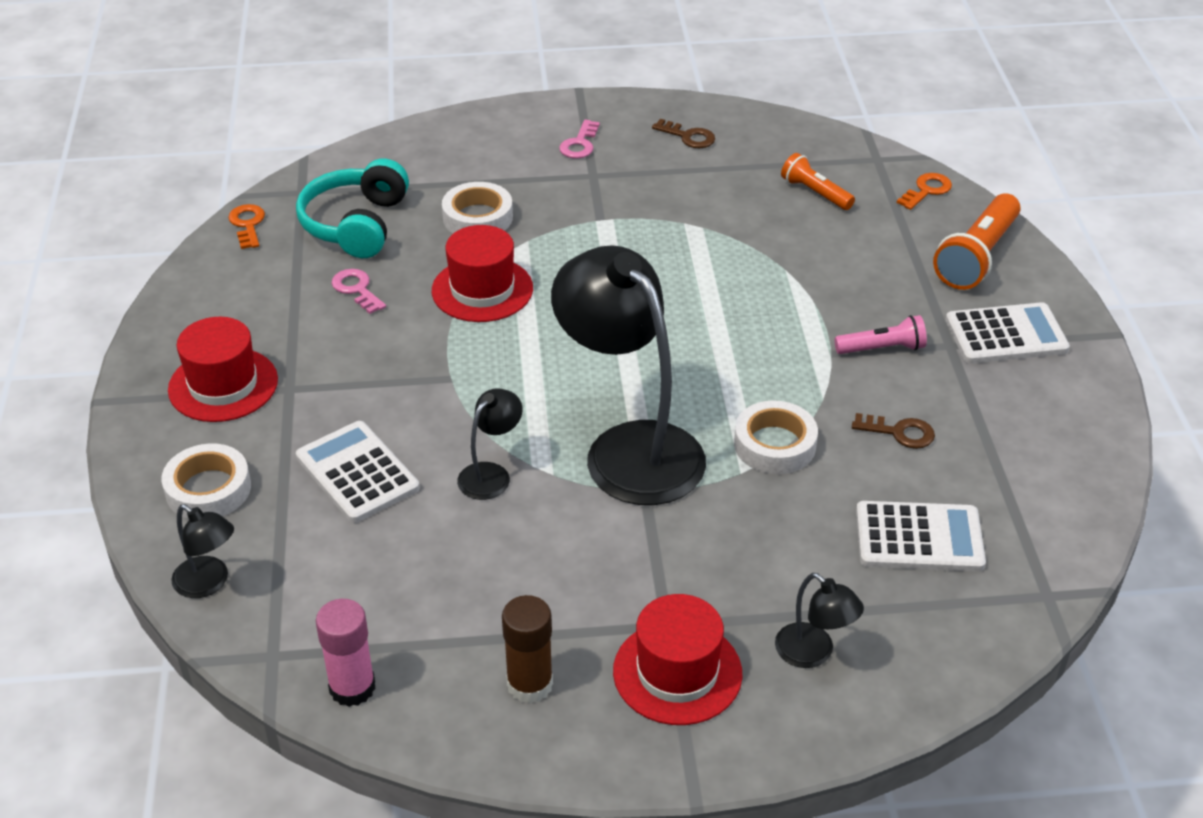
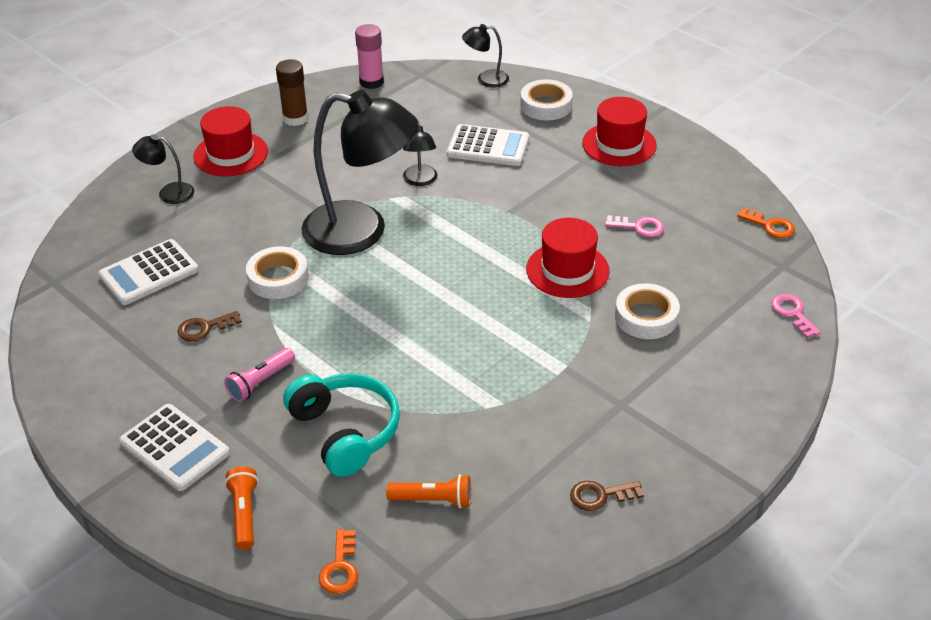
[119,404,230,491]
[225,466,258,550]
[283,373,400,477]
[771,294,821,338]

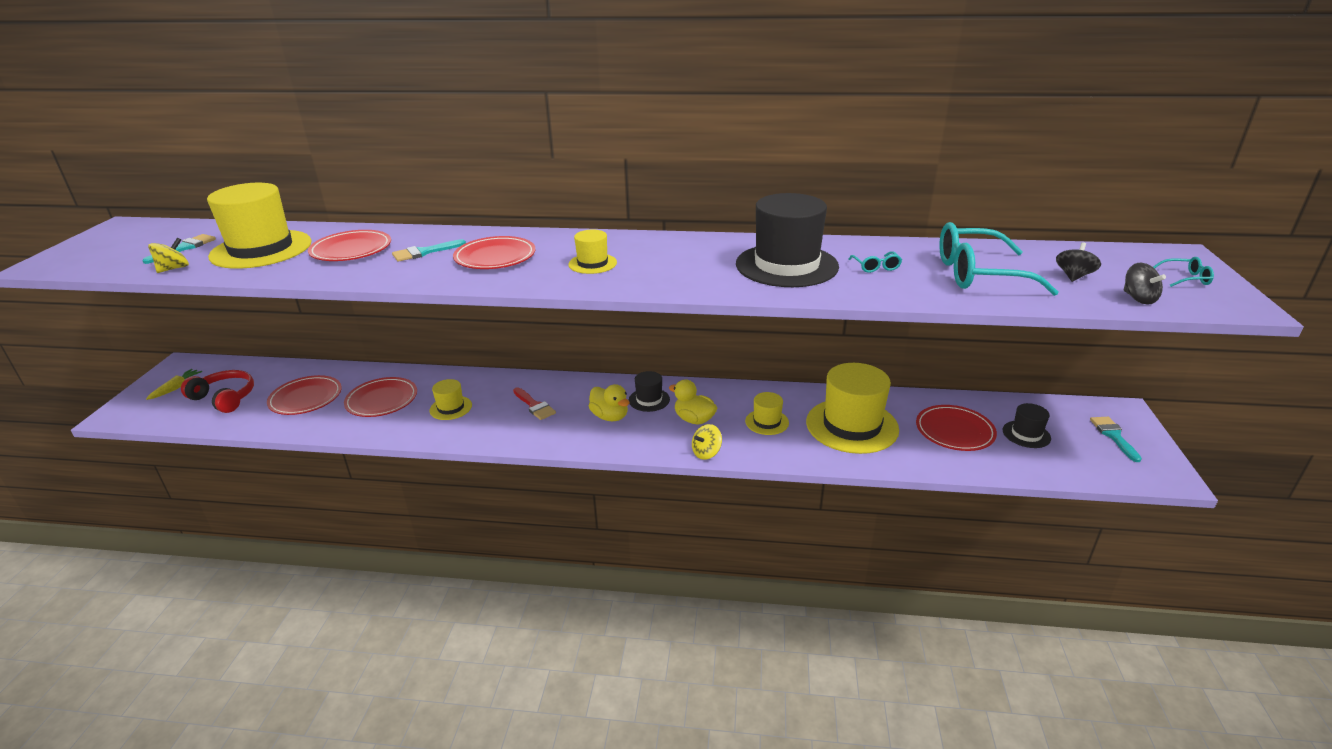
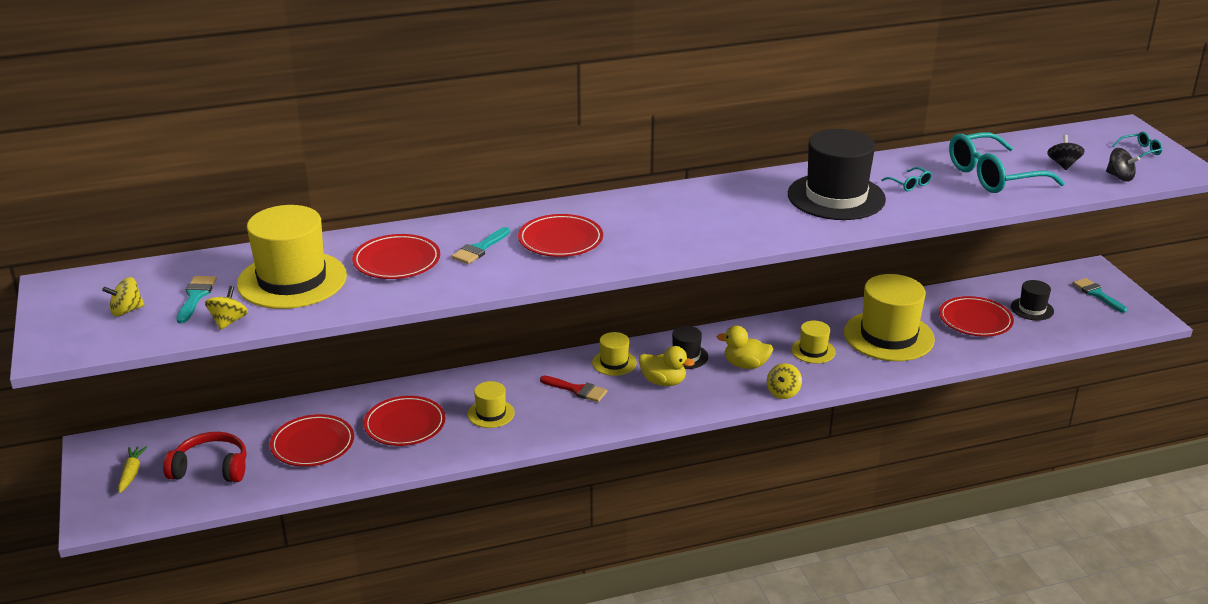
[102,277,144,317]
[592,332,637,376]

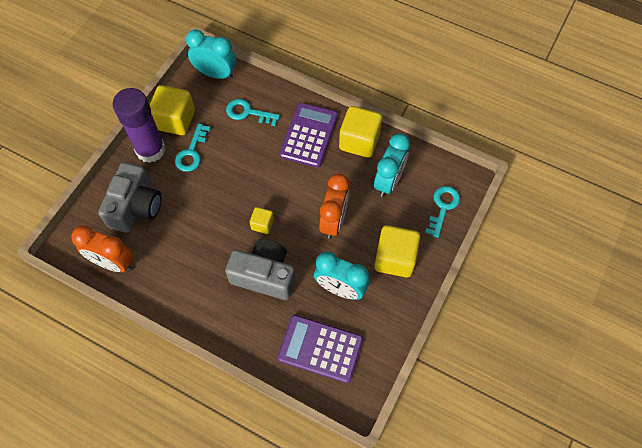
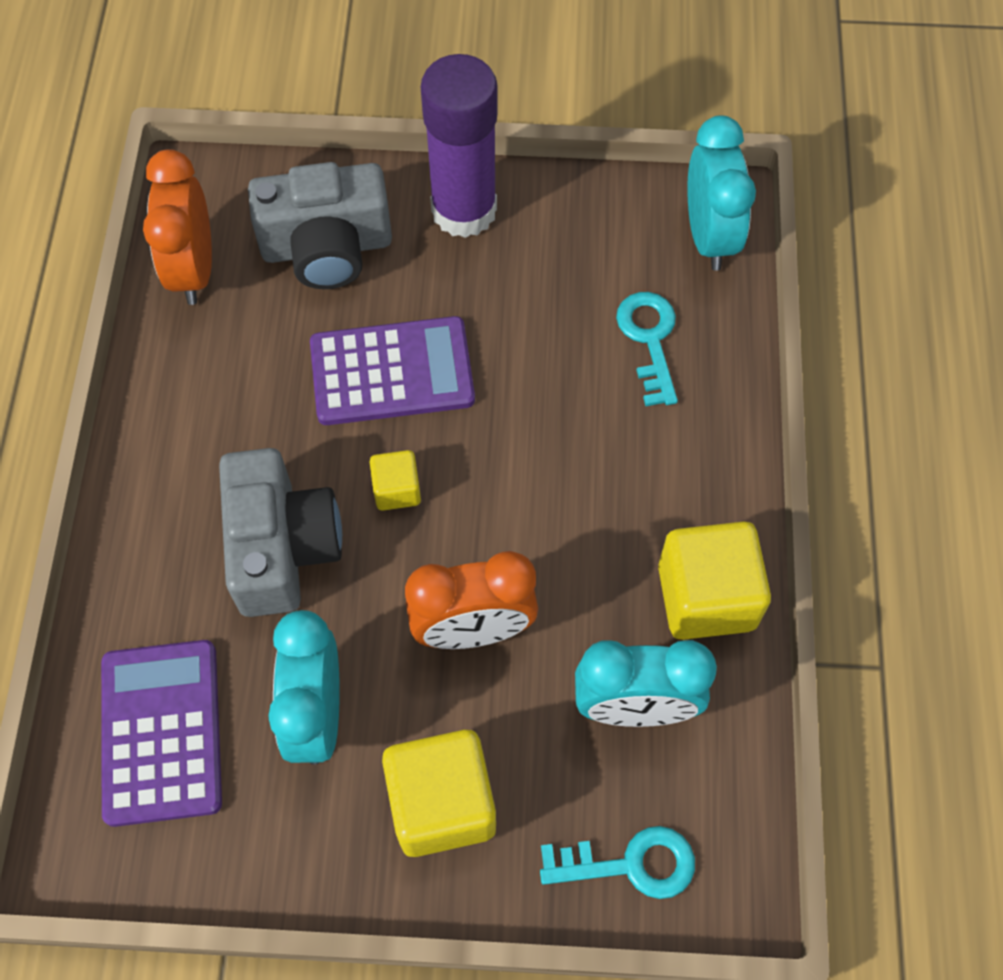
[310,316,475,425]
[150,85,195,135] (first image)
[175,123,210,172] (first image)

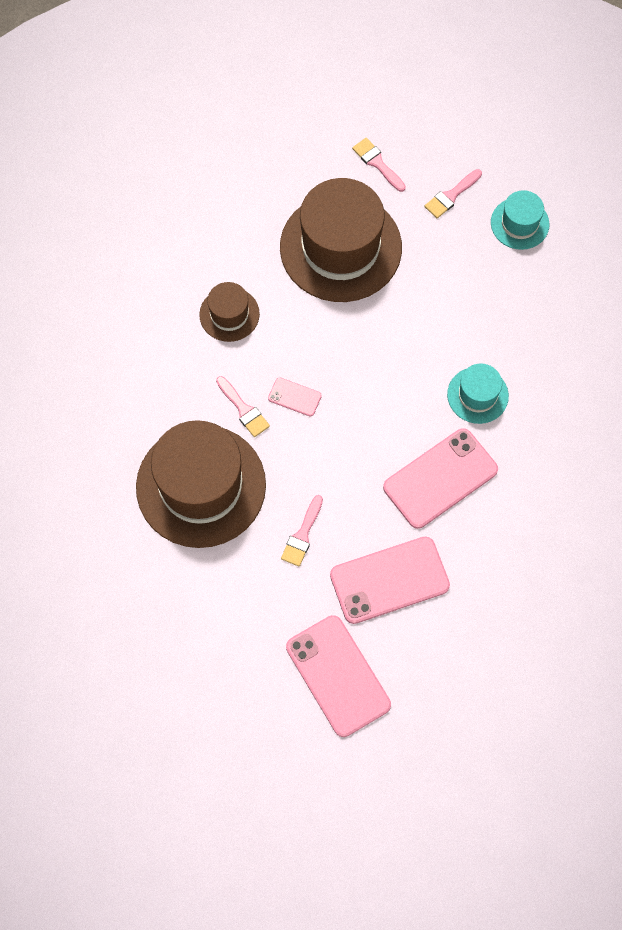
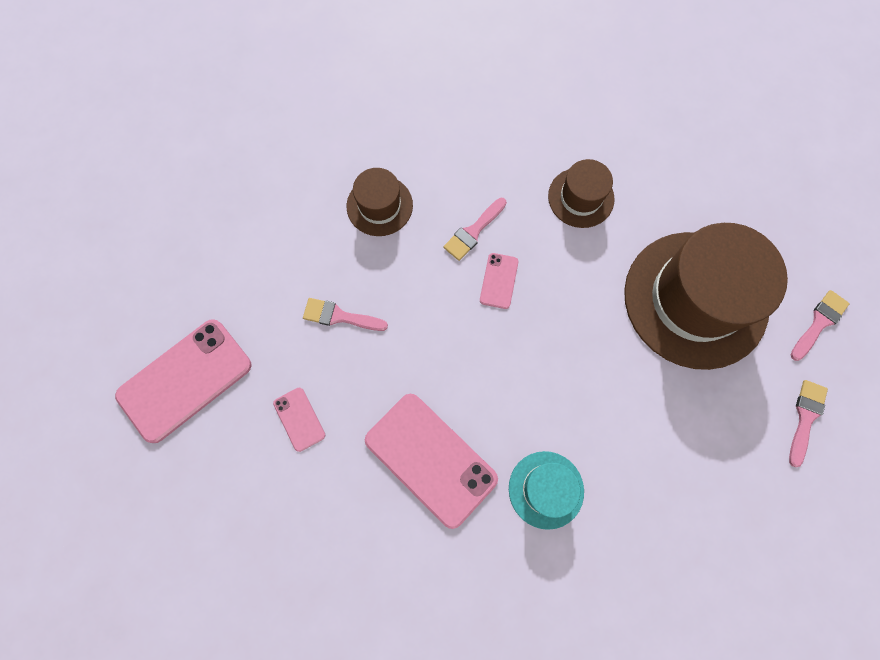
[273,388,325,452]
[347,168,413,236]
[789,380,828,467]
[491,190,549,250] (first image)

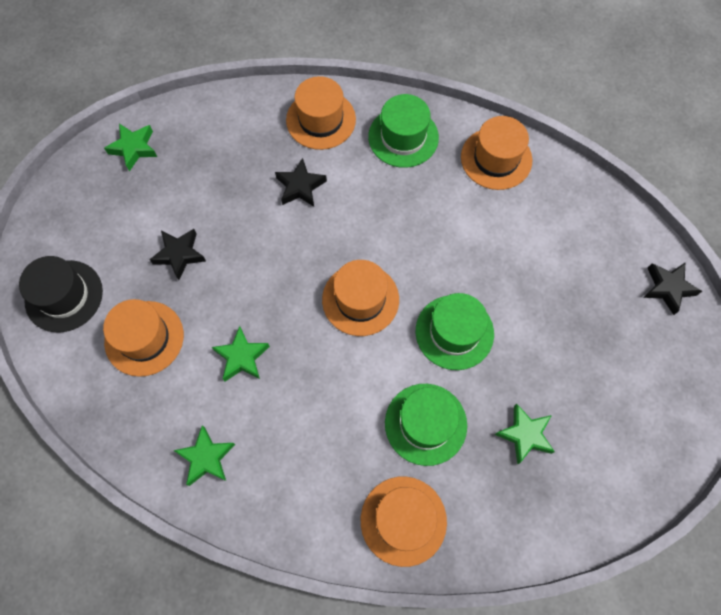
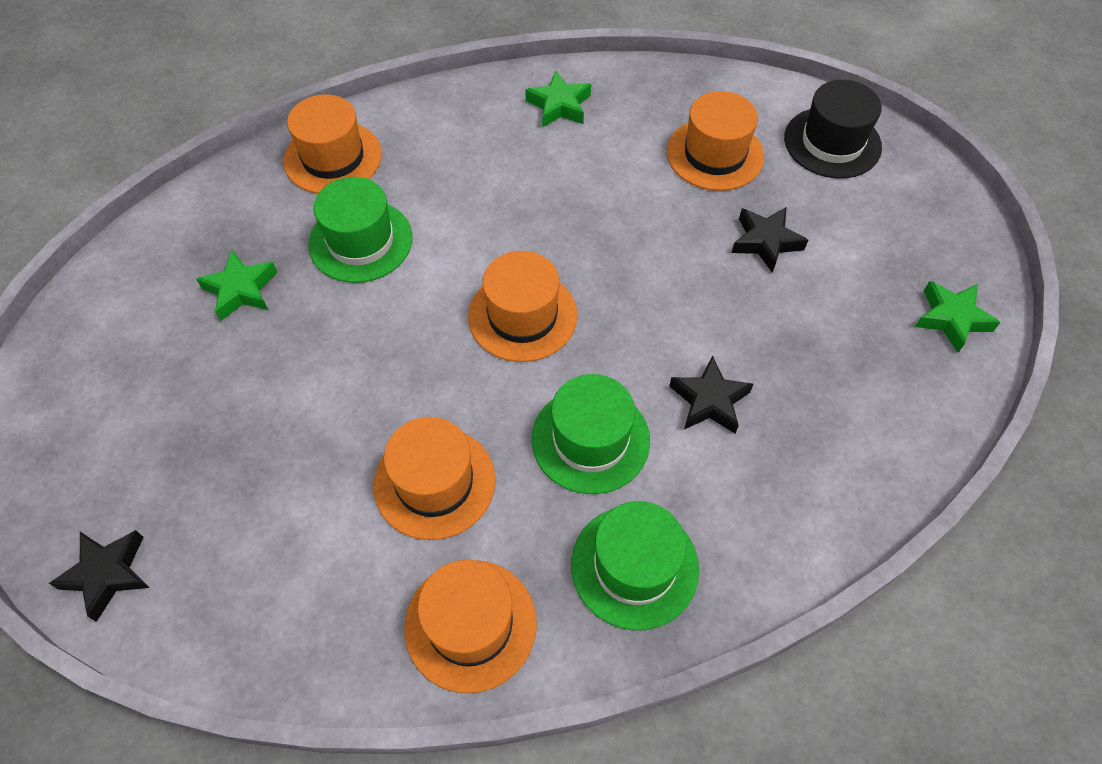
[373,417,496,540]
[532,374,650,494]
[212,326,270,381] (first image)

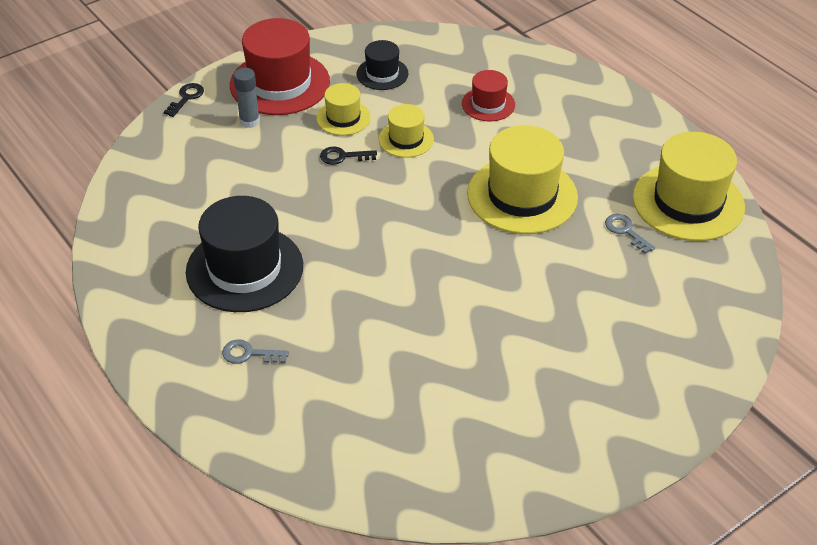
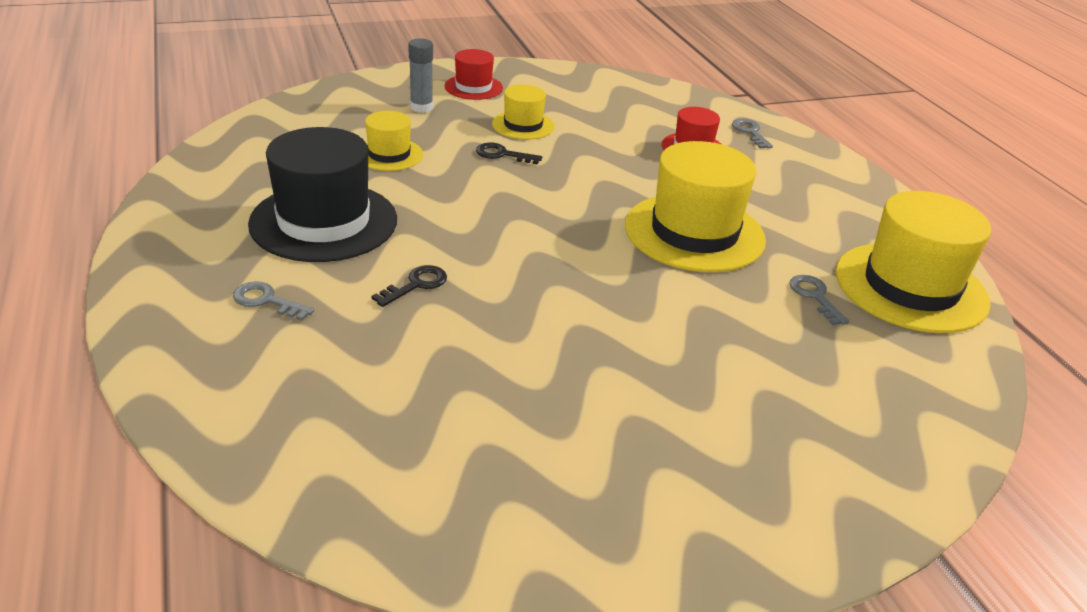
[365,111,423,171]
[372,265,447,307]
[445,49,503,100]
[732,118,773,149]
[356,40,409,90] (first image)

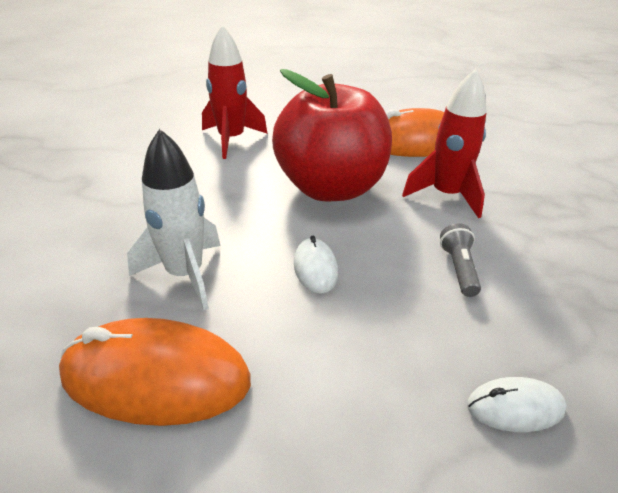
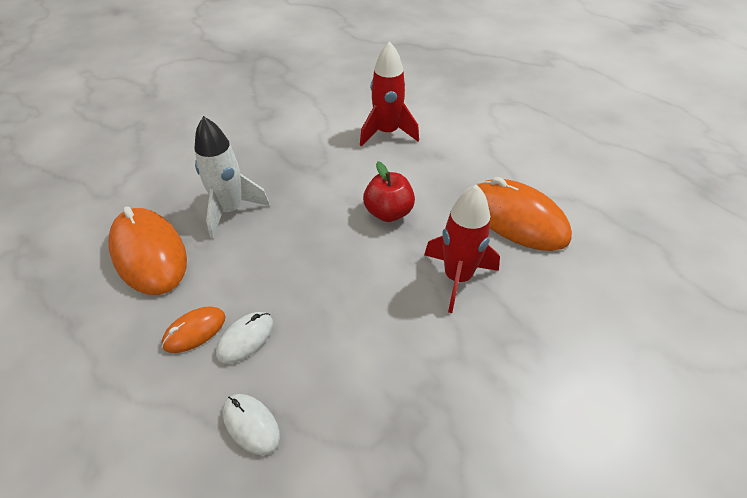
[162,307,226,353]
[216,312,273,364]
[363,161,415,222]
[440,223,481,297] (first image)

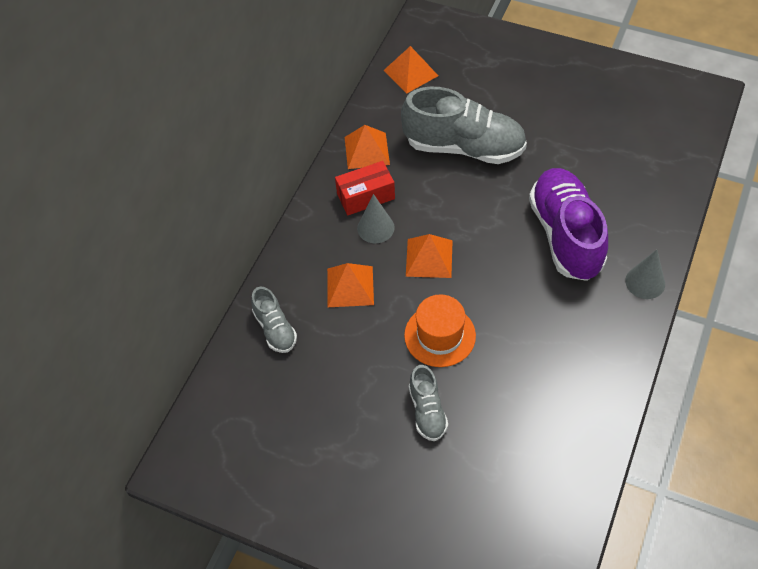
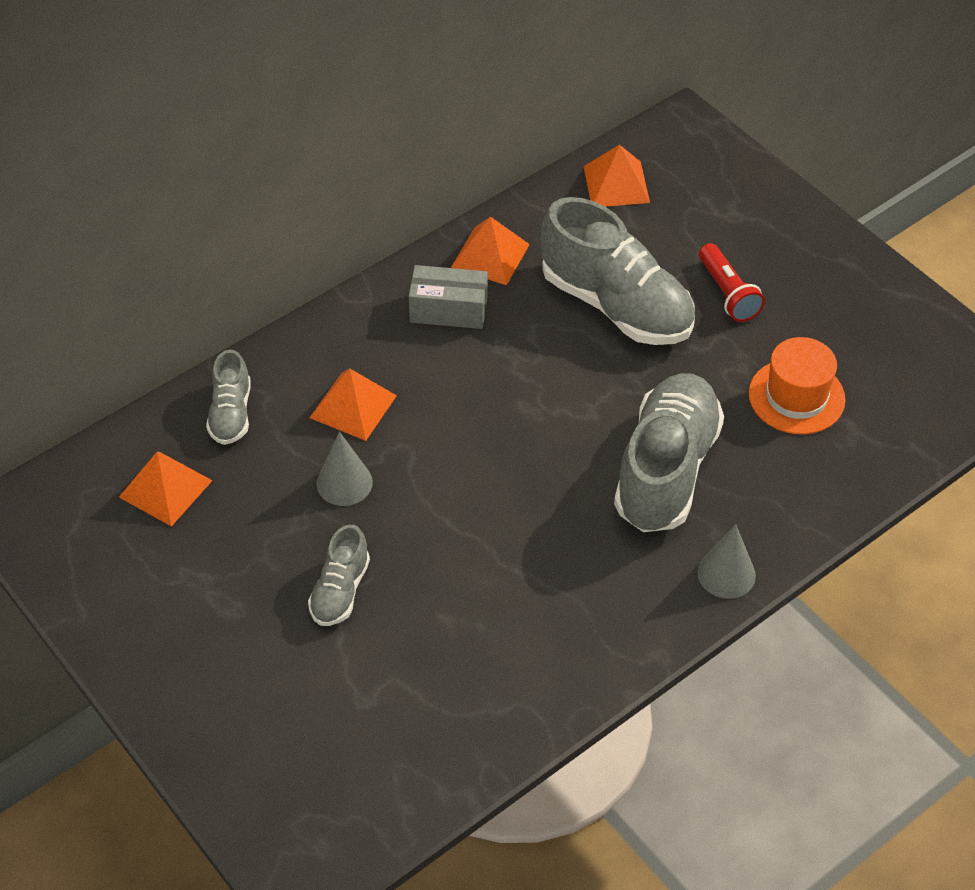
[119,452,213,527]
[317,432,373,506]
[409,265,488,329]
[614,373,724,532]
[699,243,765,322]
[749,337,846,434]

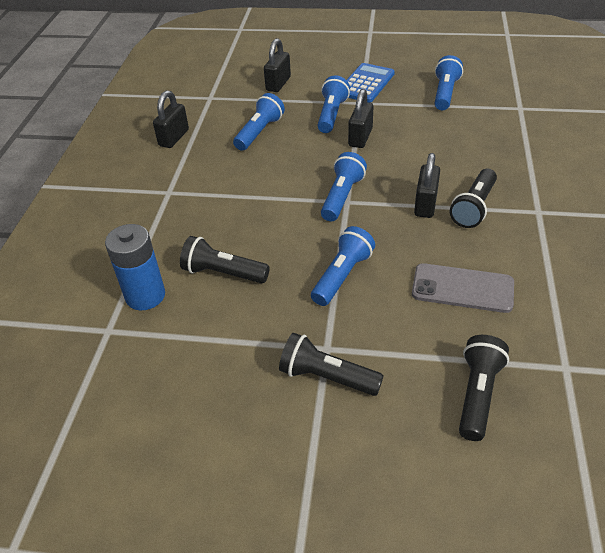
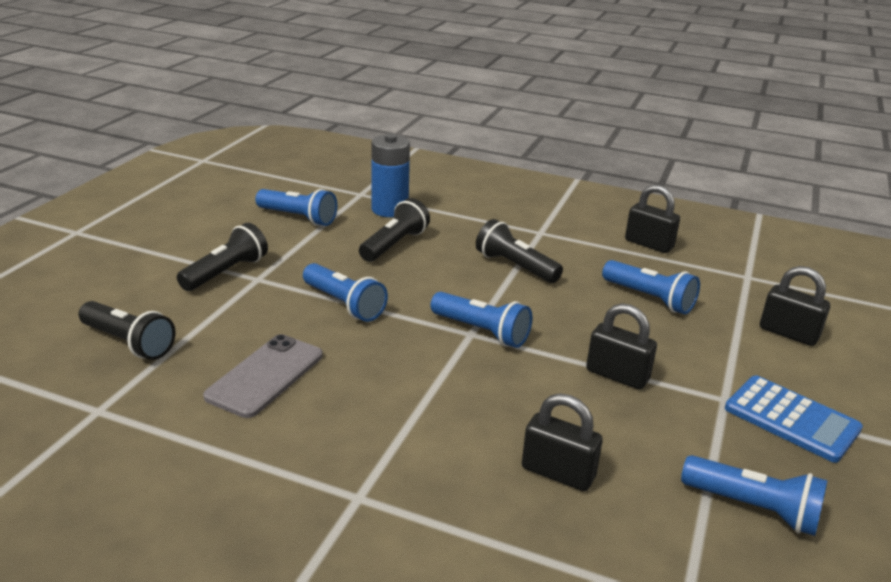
[255,189,337,226]
[476,219,563,283]
[522,393,603,491]

